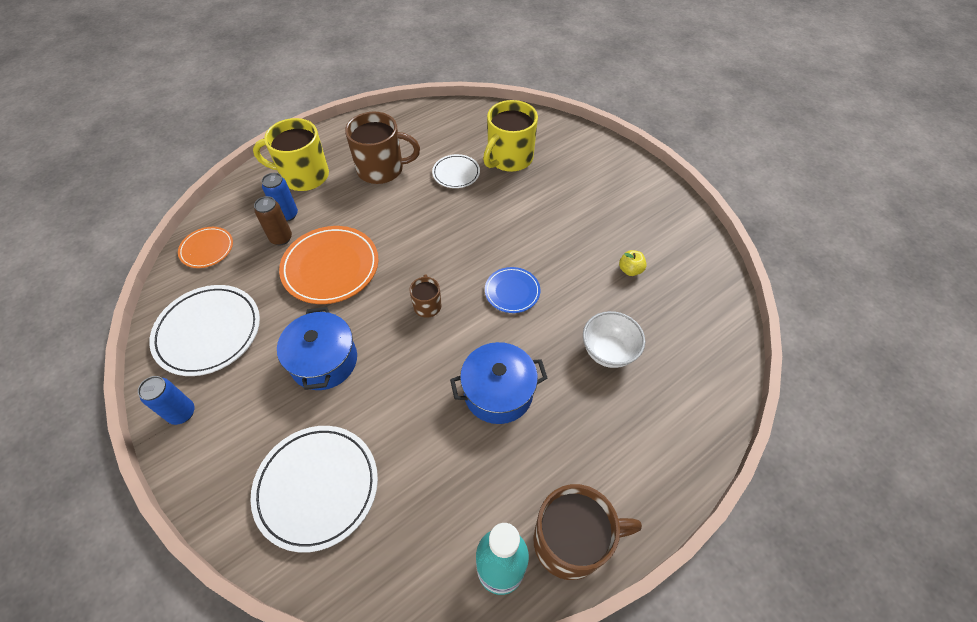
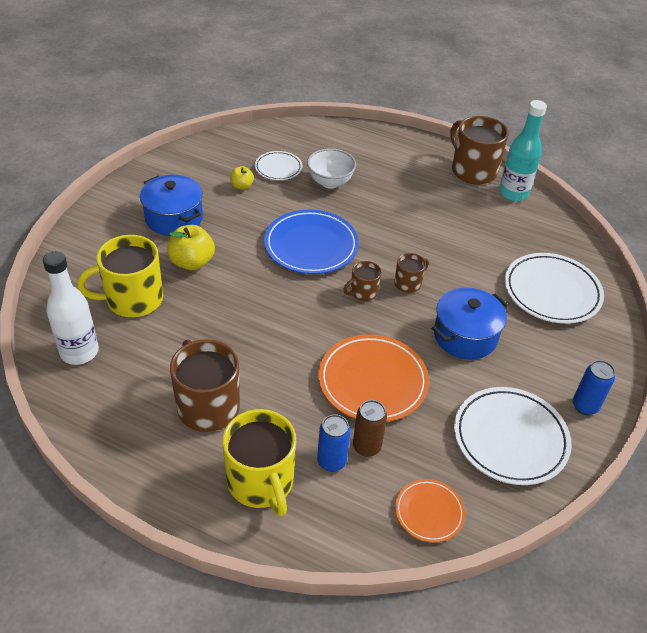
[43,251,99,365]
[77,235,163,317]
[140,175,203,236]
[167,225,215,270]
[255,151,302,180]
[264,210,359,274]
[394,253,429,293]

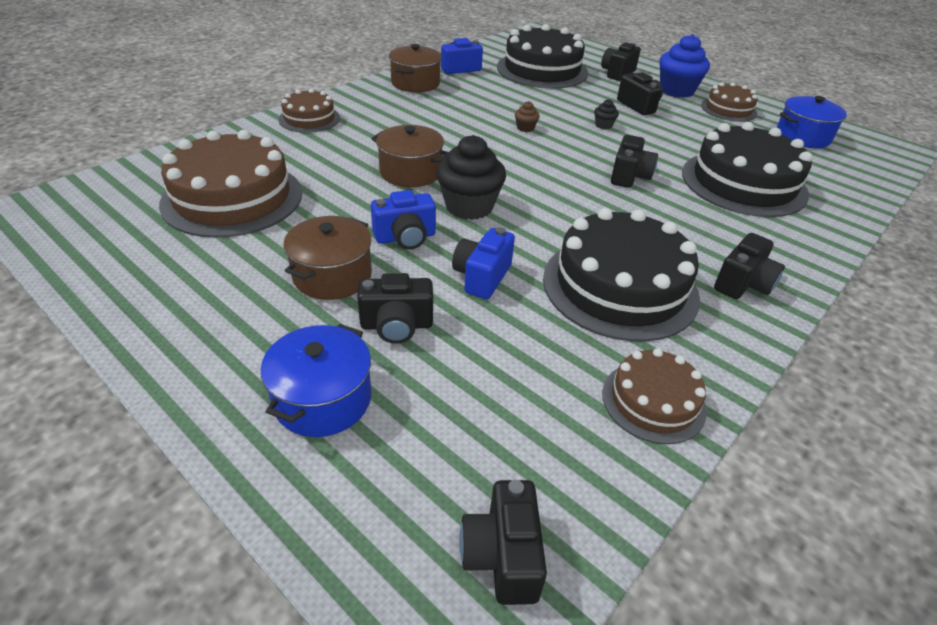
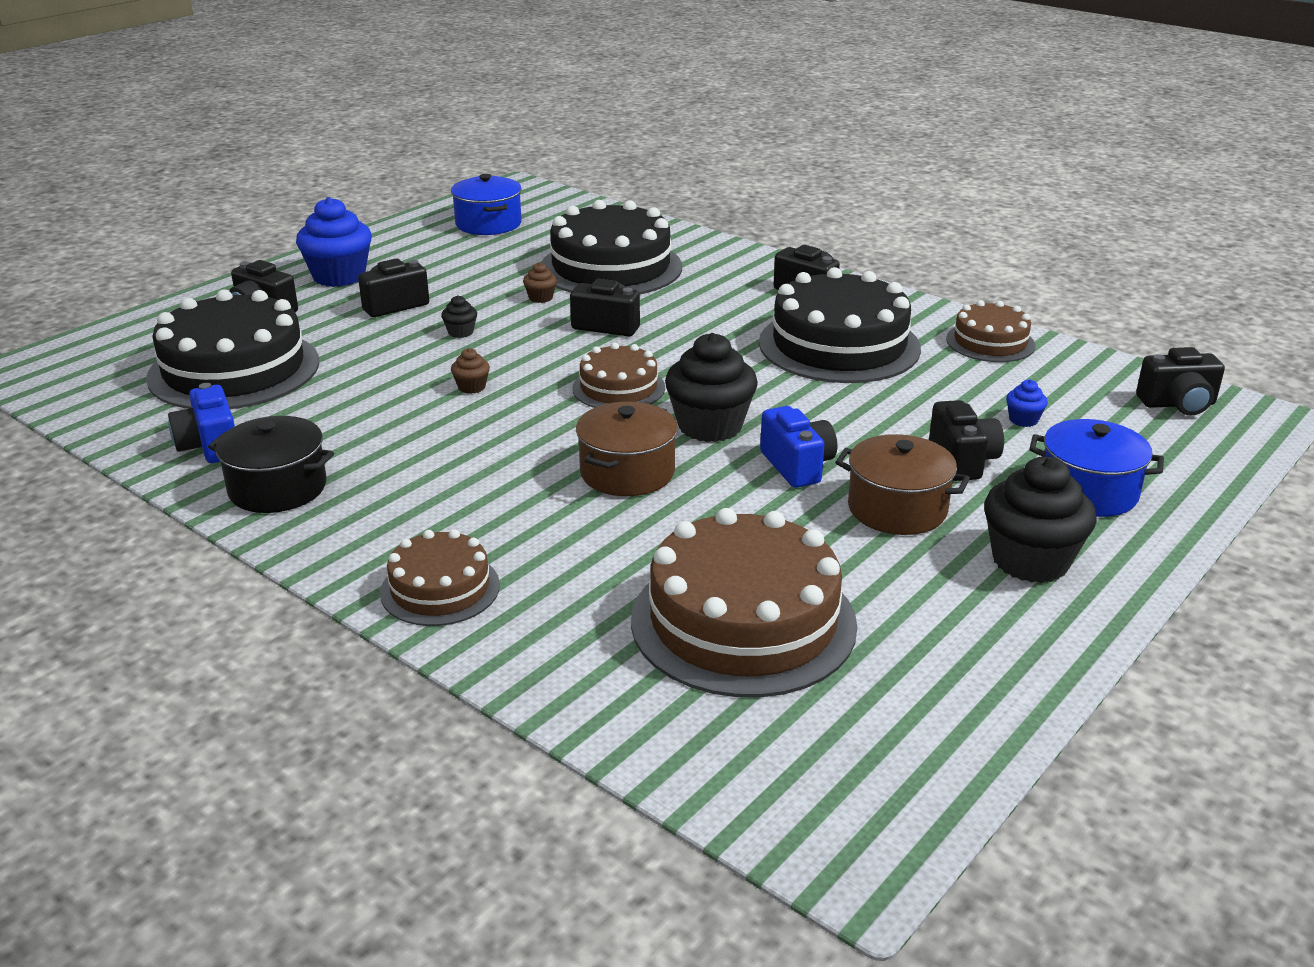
[208,416,334,513]
[523,262,557,303]
[572,343,665,408]
[984,456,1097,583]
[1006,380,1048,427]
[452,227,515,299] (first image)

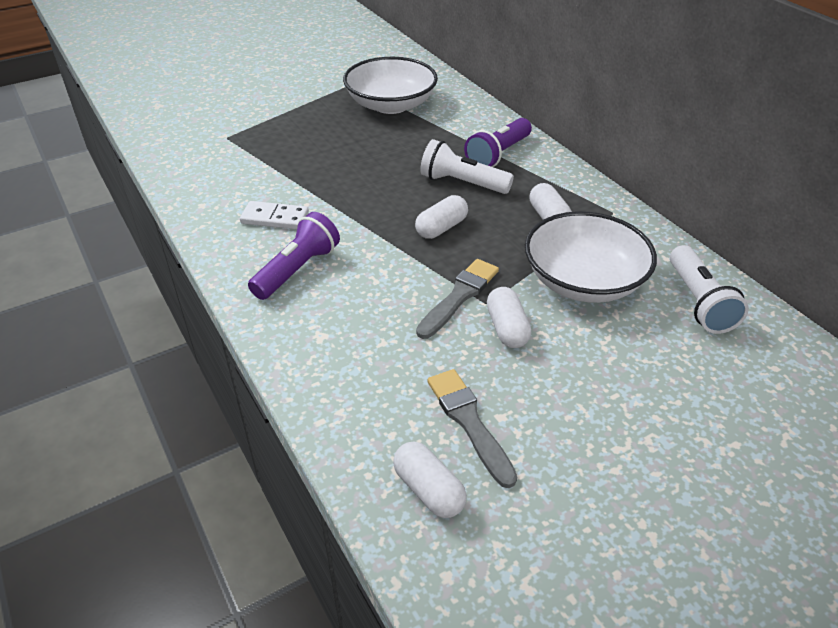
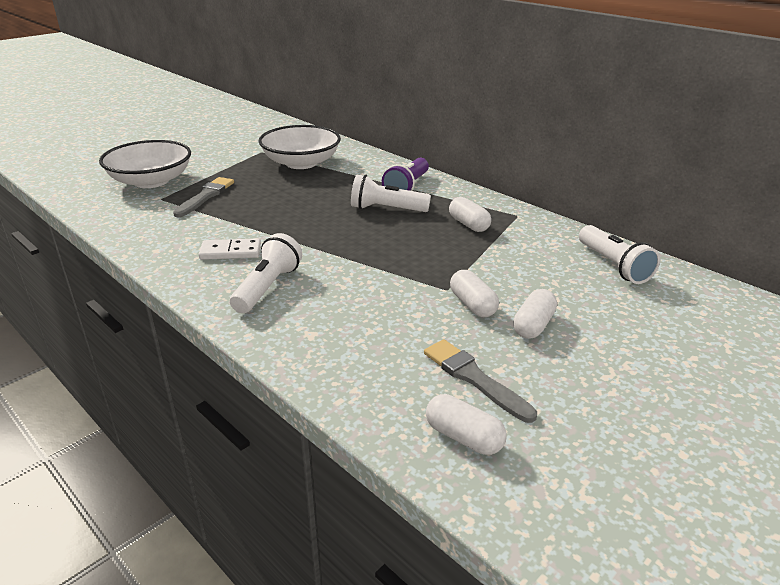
[99,140,191,188]
[173,177,234,217]
[230,233,302,313]
[513,289,557,339]

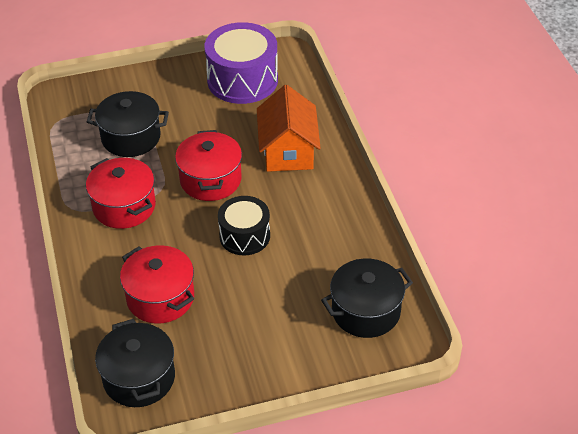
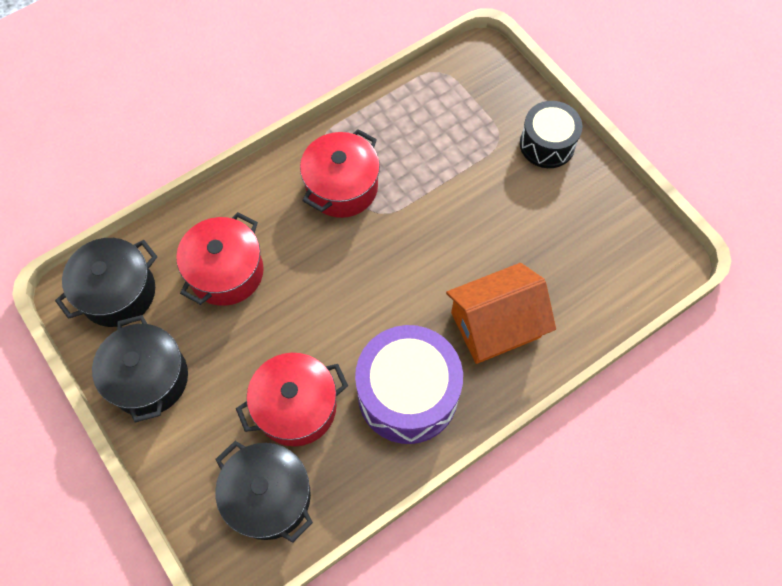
[92,315,188,423]
[236,353,348,446]
[355,325,463,444]
[520,101,583,168]

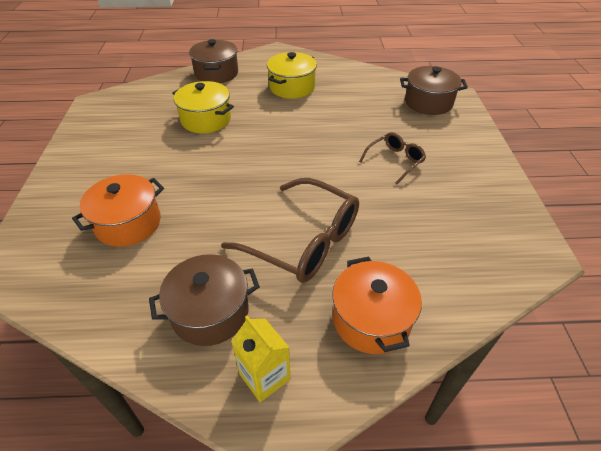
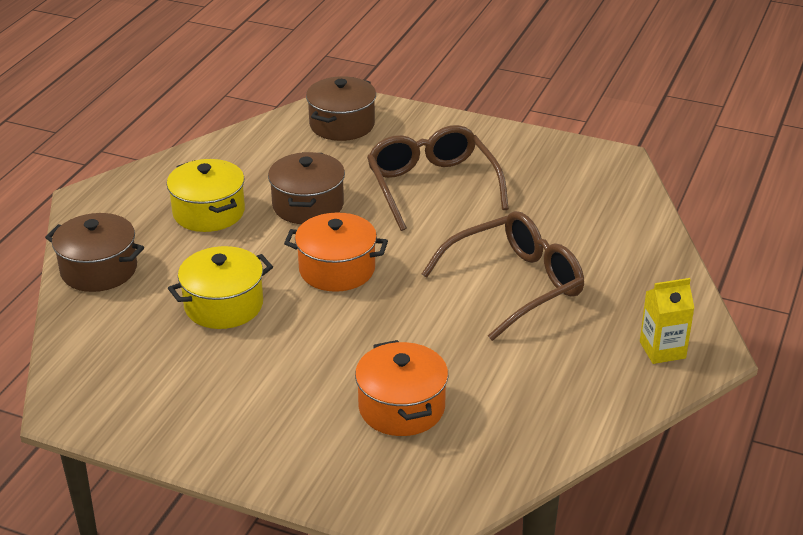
[268,152,345,224]
[284,213,388,292]
[367,125,509,231]

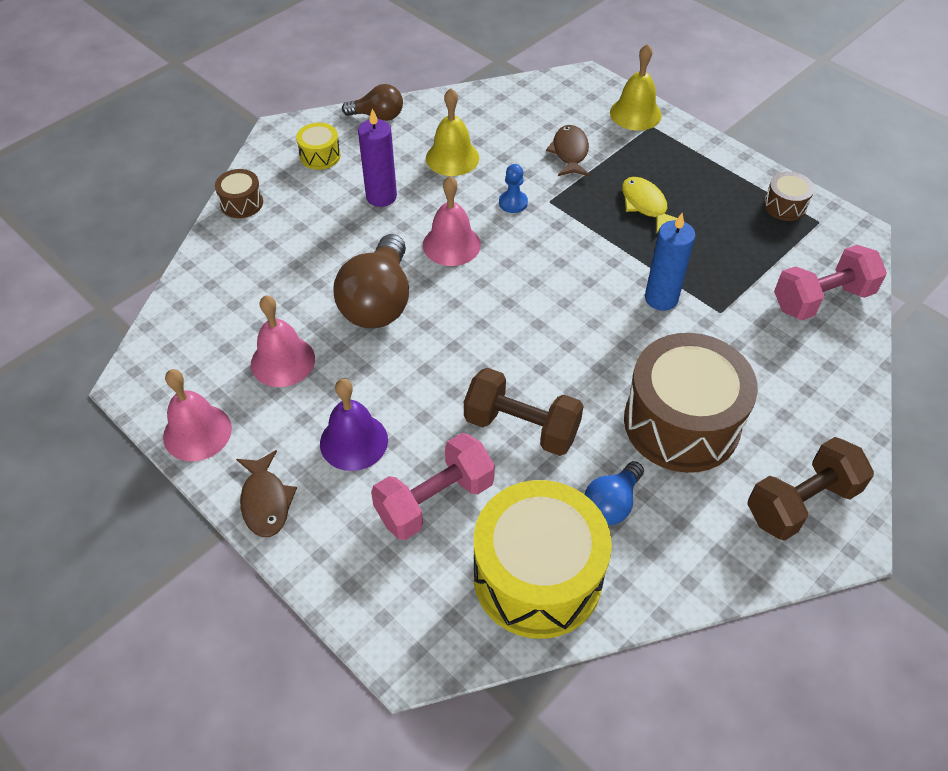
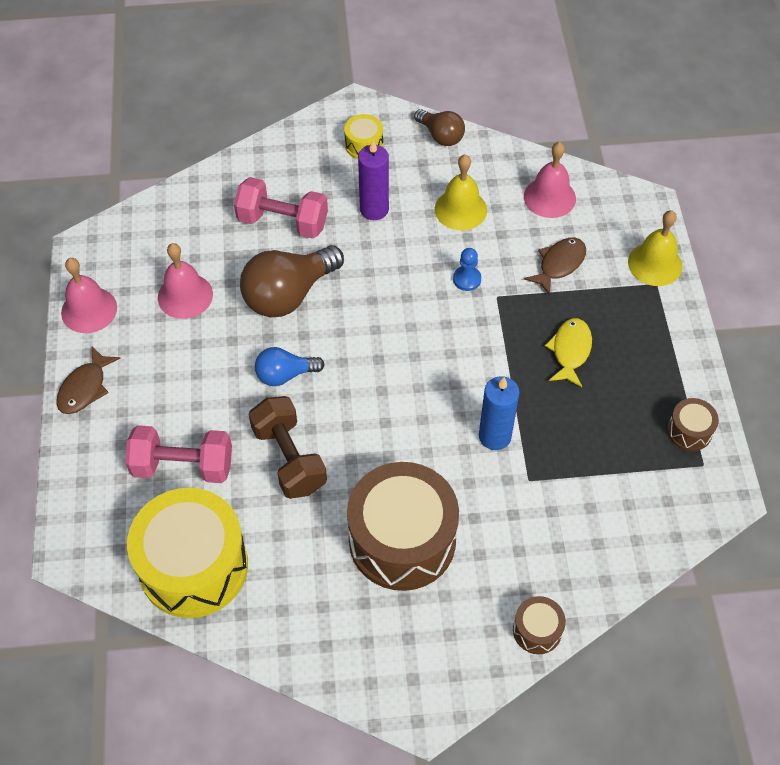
[234,177,328,239]
[255,347,325,386]
[513,596,566,654]
[524,142,576,218]
[320,379,388,471] (first image)
[747,437,874,541] (first image)

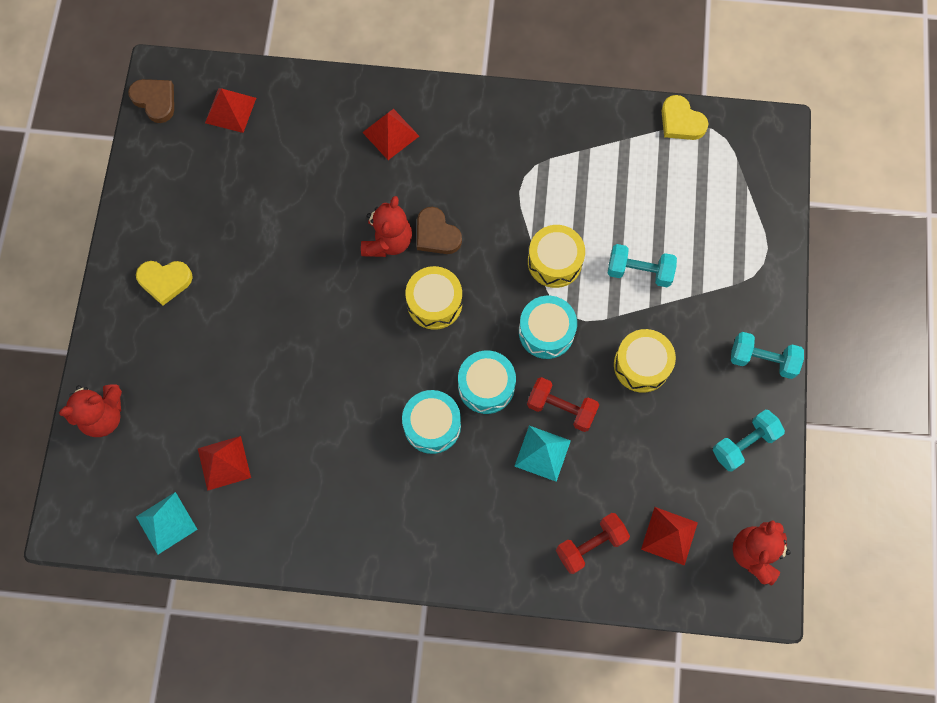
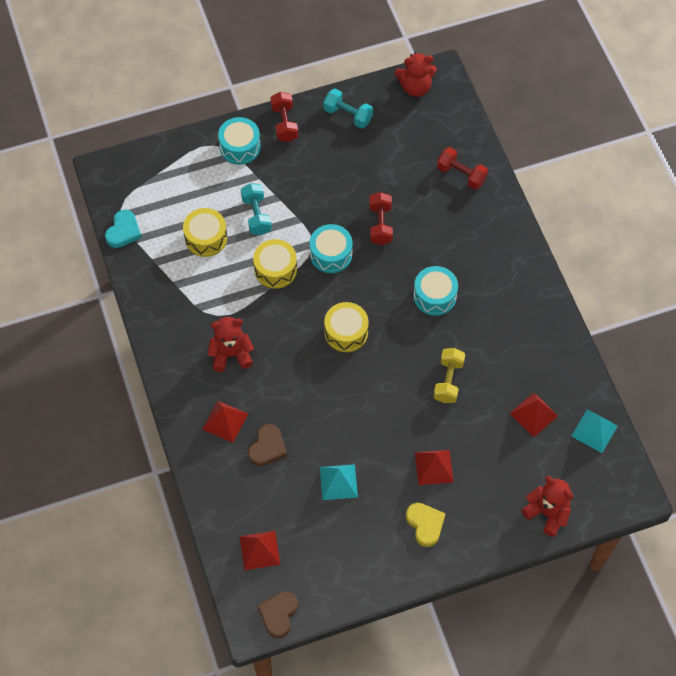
[105,210,142,248]
[183,208,227,257]
[208,317,254,372]
[218,117,261,165]
[248,424,287,466]
[270,92,298,142]
[320,464,358,500]
[415,450,454,485]
[433,348,465,403]

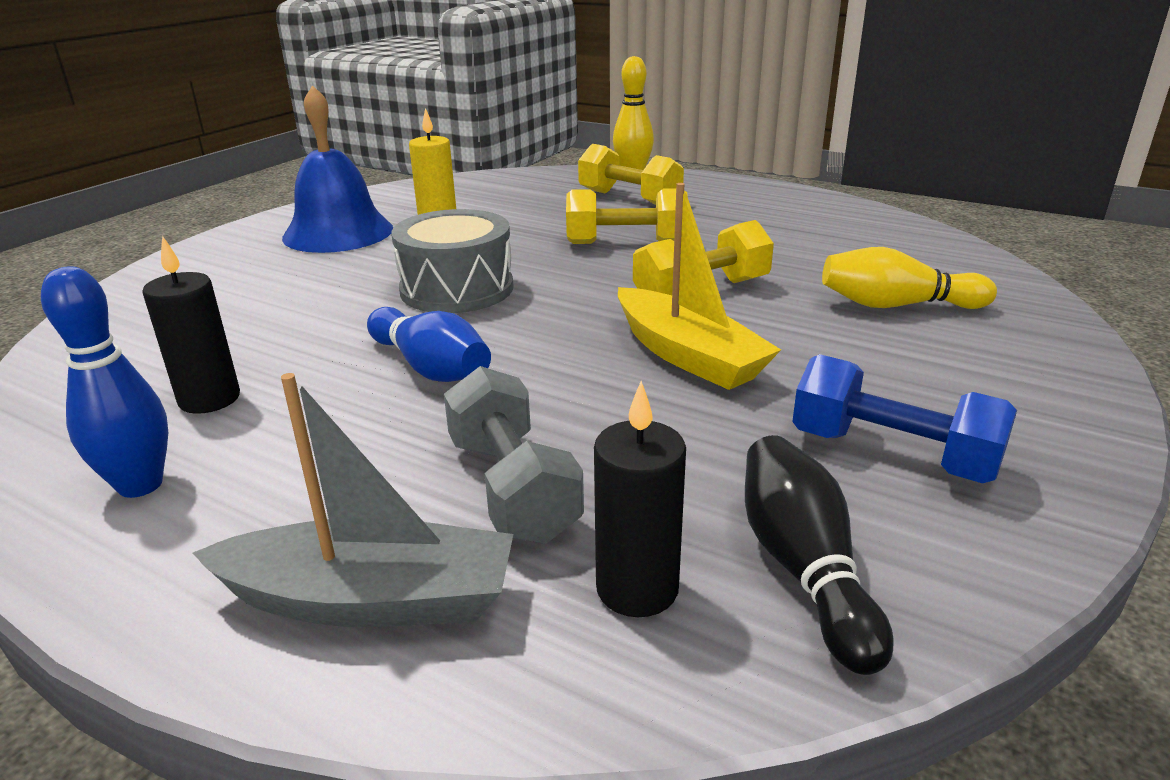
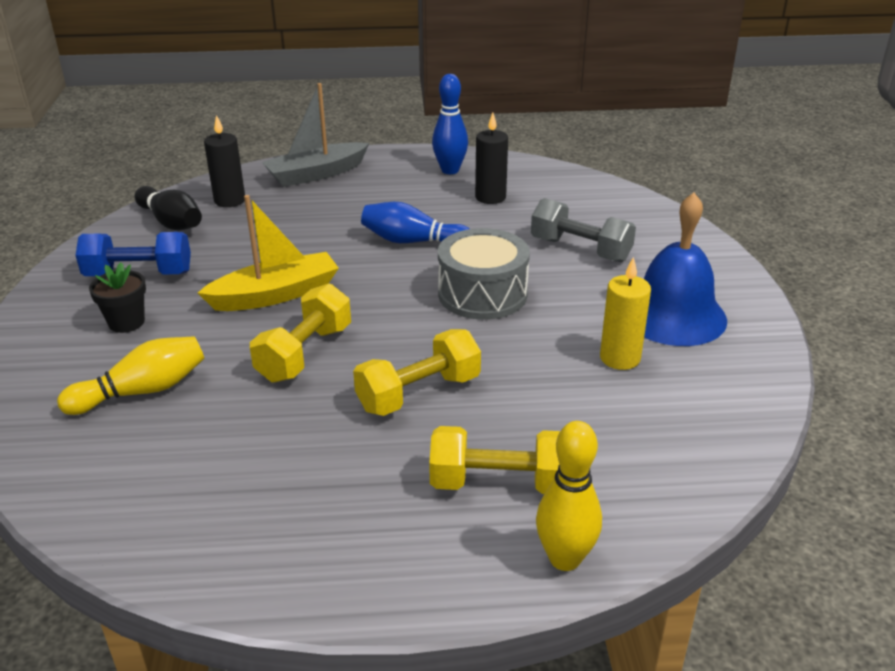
[89,262,146,333]
[198,195,339,311]
[531,198,636,262]

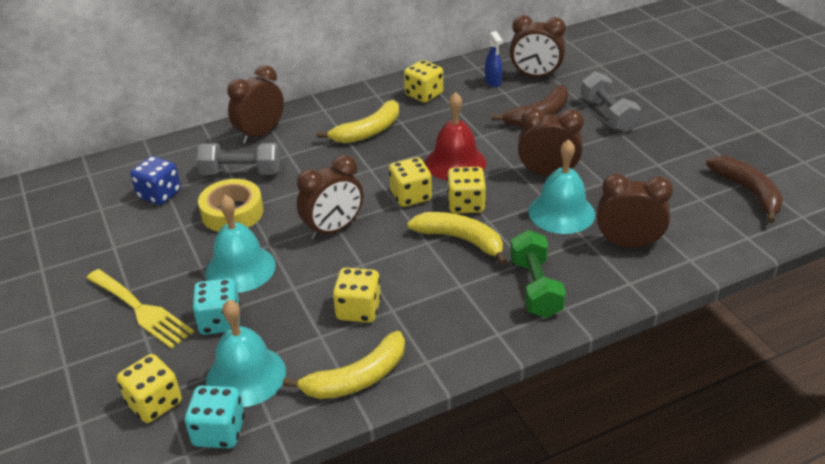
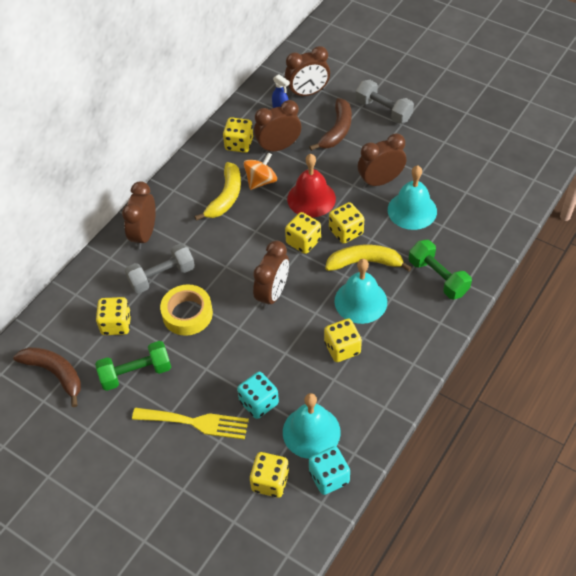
[13,347,81,407]
[95,341,171,391]
[96,297,131,335]
[244,152,277,190]
[254,100,301,153]
[334,259,387,324]
[283,331,405,399] (first image)

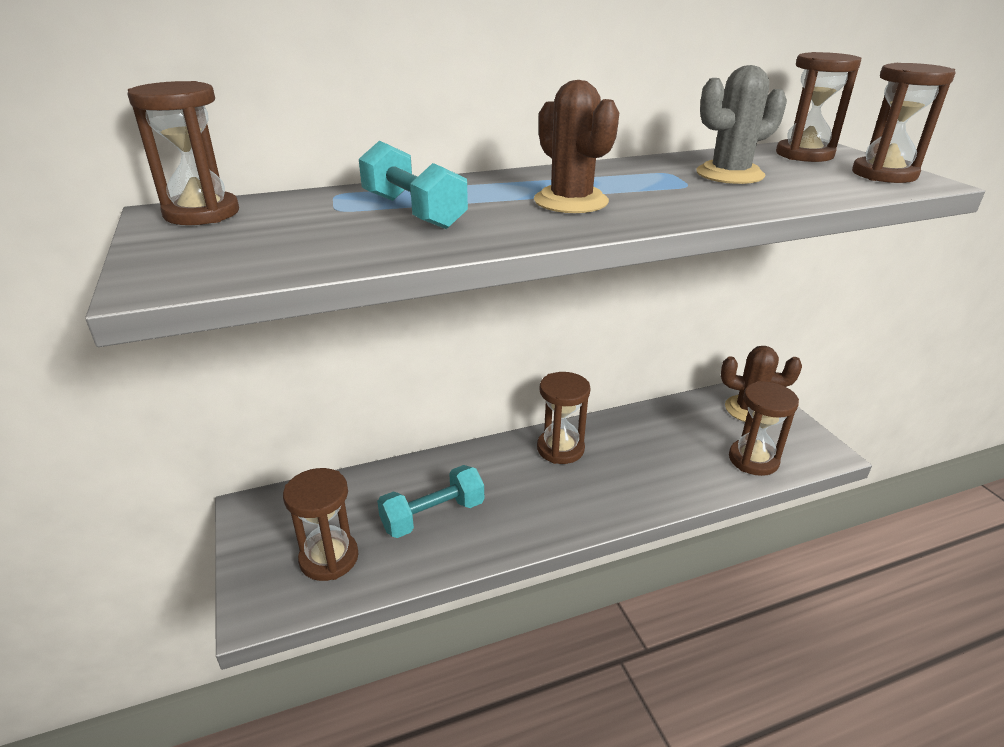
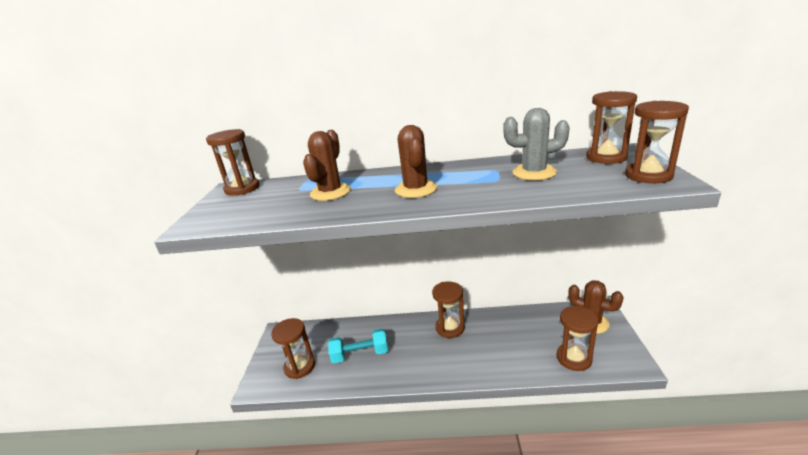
[303,130,351,201]

